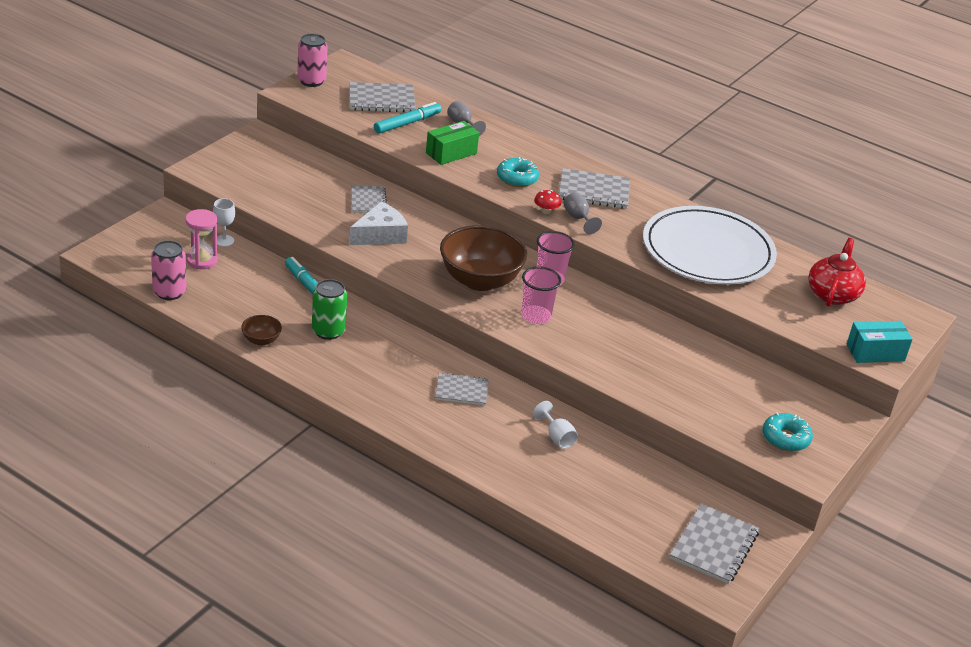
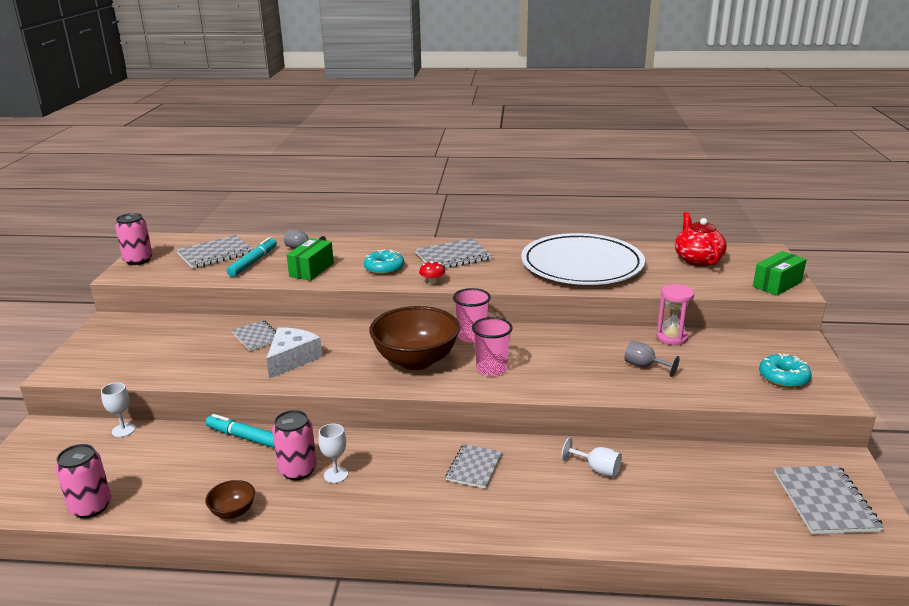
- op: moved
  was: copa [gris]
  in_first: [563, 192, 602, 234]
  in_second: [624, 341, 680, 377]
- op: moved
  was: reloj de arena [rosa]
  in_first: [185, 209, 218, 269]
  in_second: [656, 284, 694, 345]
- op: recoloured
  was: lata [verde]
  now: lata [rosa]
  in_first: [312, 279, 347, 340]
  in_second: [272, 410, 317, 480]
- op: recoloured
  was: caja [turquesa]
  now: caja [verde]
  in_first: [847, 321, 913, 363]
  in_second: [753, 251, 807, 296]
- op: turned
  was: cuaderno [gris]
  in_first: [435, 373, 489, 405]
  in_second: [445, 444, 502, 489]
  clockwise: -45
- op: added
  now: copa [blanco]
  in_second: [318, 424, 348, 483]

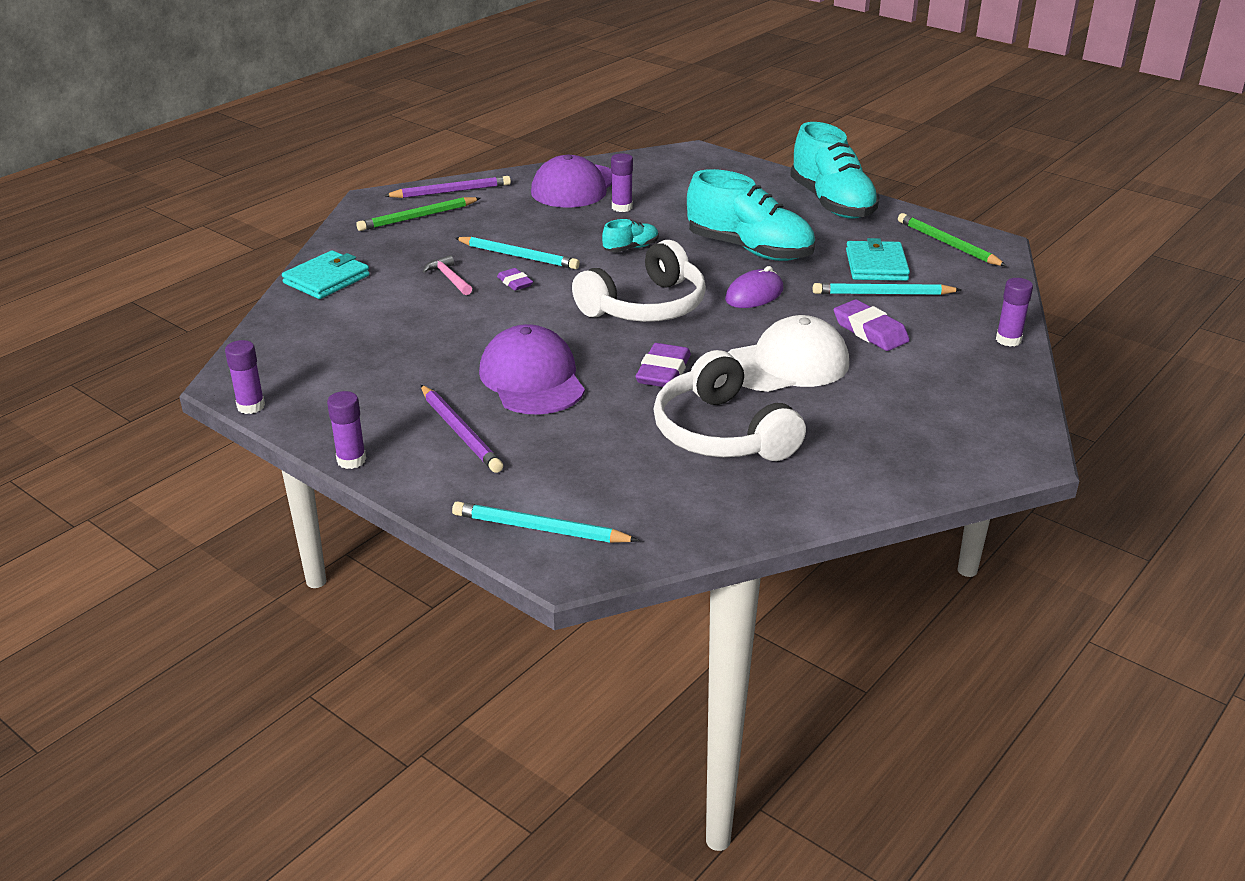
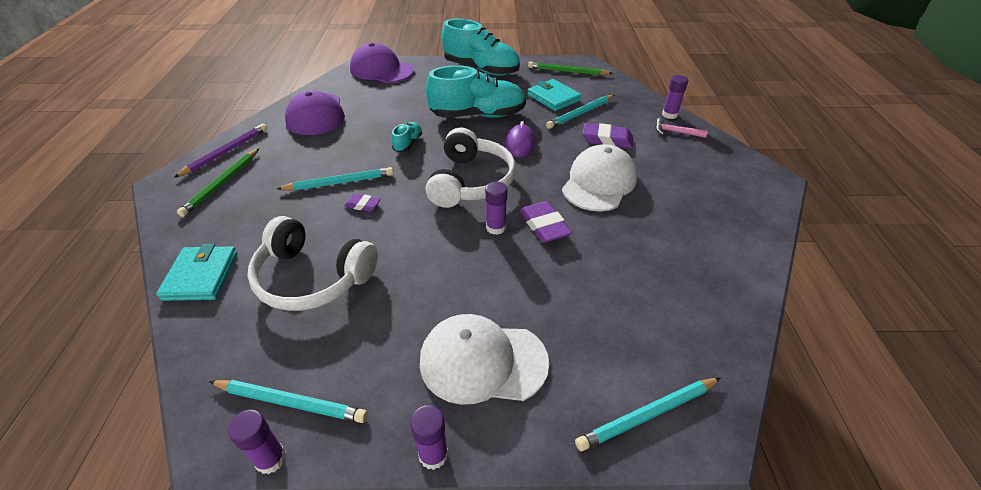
- op: moved
  was: barra de pegamento [morado]
  in_first: [611, 153, 633, 212]
  in_second: [485, 181, 508, 235]
- op: moved
  was: martillo [rosa]
  in_first: [423, 255, 472, 295]
  in_second: [655, 118, 708, 138]
- op: moved
  was: gorra [morado]
  in_first: [479, 324, 585, 415]
  in_second: [350, 43, 414, 83]
- op: moved
  was: auriculares [blanco]
  in_first: [654, 350, 806, 461]
  in_second: [247, 216, 378, 311]
- op: replaced
  was: lápiz [morado]
  now: gorra [blanco]
  in_first: [421, 385, 503, 473]
  in_second: [420, 314, 549, 405]
- op: added
  now: lápiz [turquesa]
  in_second: [209, 380, 368, 423]

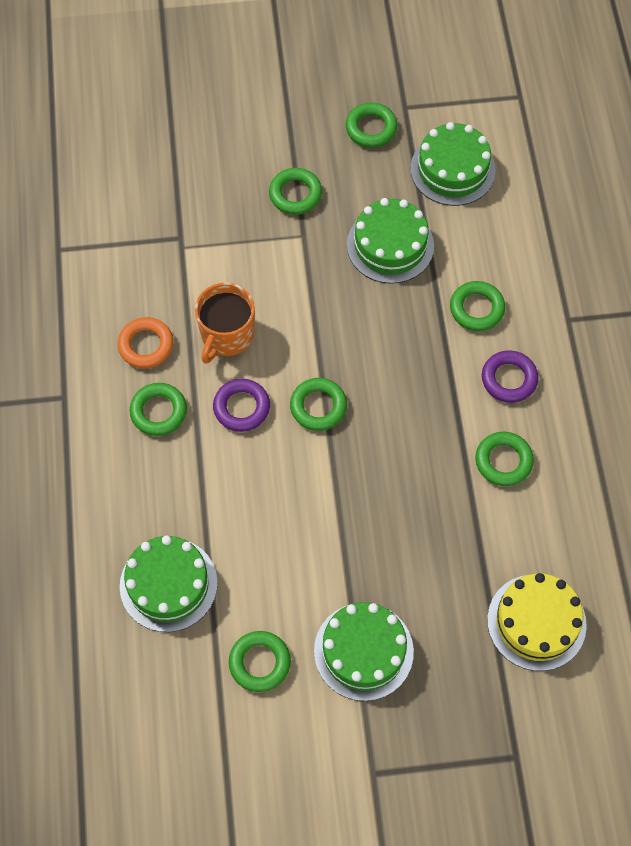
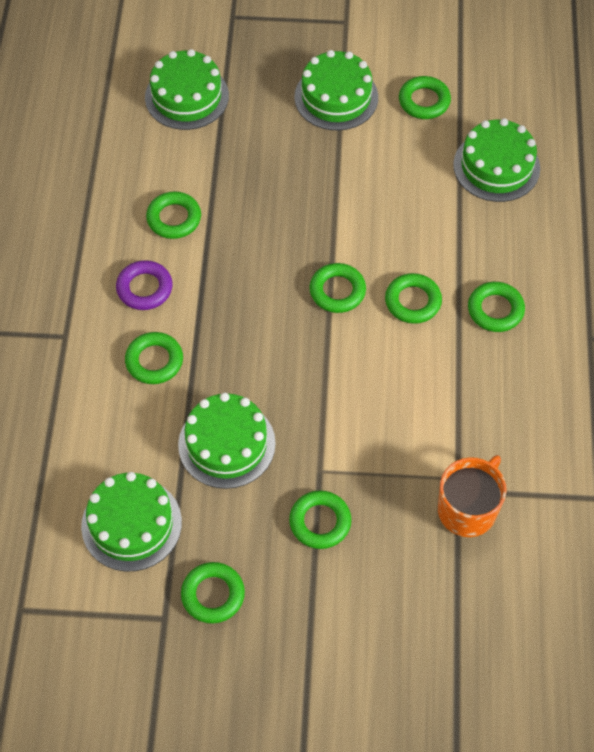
- op: moved
  was: taza [naranja]
  in_first: [195, 282, 255, 364]
  in_second: [438, 455, 506, 537]
- op: removed
  was: anillo [naranja]
  in_first: [118, 317, 174, 369]
- op: recoloured
  was: anillo [morado]
  now: anillo [verde]
  in_first: [213, 379, 270, 432]
  in_second: [385, 273, 442, 324]
- op: recoloured
  was: tarta [amarillo]
  now: tarta [verde]
  in_first: [487, 573, 587, 671]
  in_second: [145, 49, 229, 130]

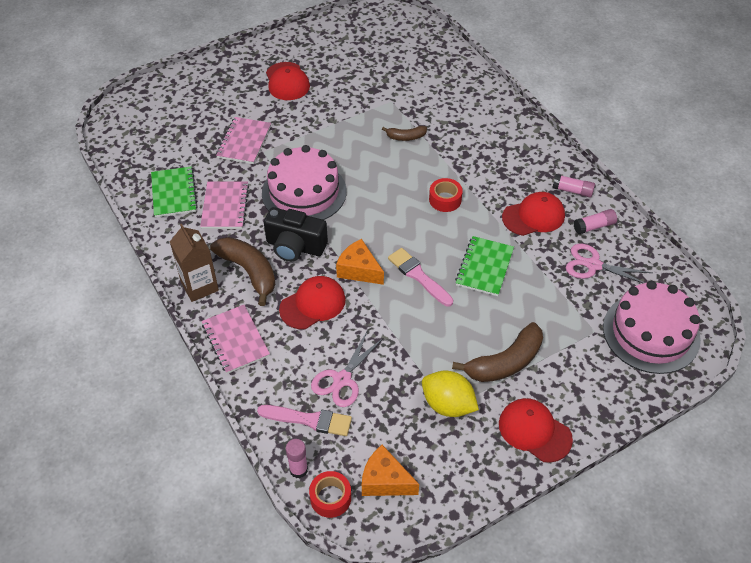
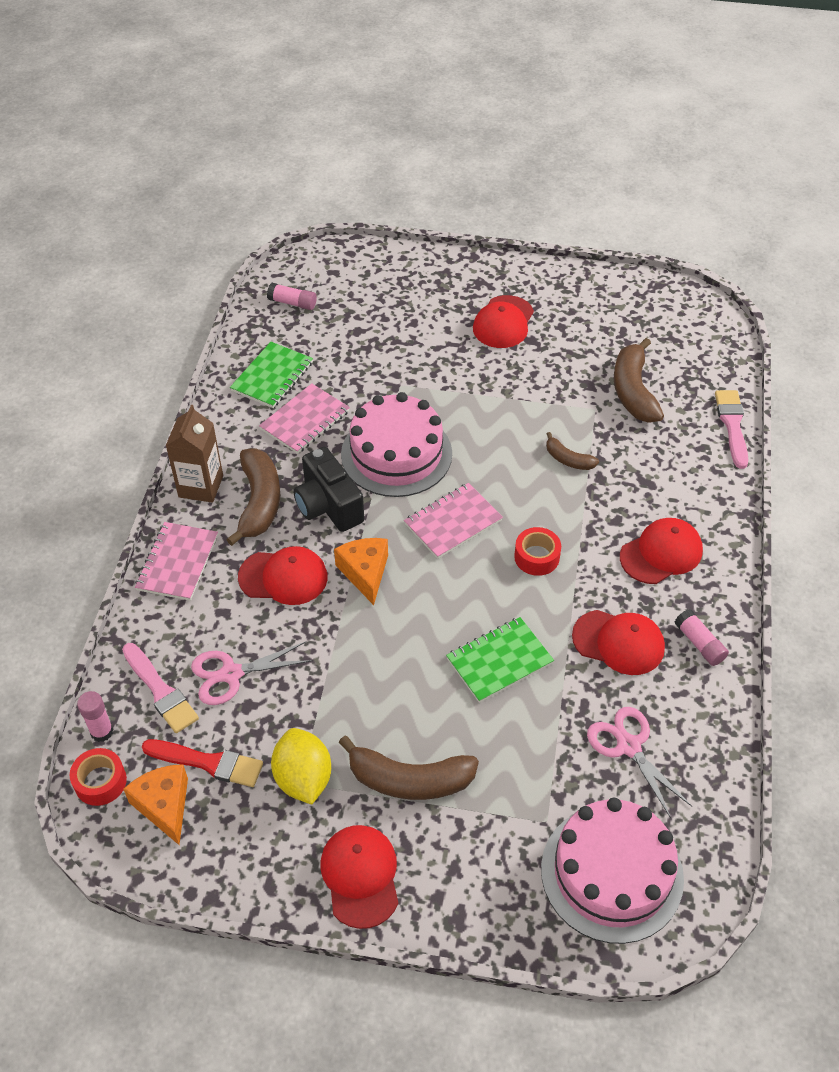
- op: moved
  was: cuaderno [rosa]
  in_first: [216, 117, 271, 164]
  in_second: [404, 483, 503, 559]
- op: moved
  was: barra de pegamento [rosa]
  in_first: [574, 209, 617, 234]
  in_second: [267, 283, 317, 310]
- op: moved
  was: pincel [rosa]
  in_first: [388, 248, 453, 306]
  in_second: [715, 390, 748, 469]
- op: added
  now: plátano [marrón]
  in_second: [614, 338, 664, 422]
- op: added
  now: gorra [rojo]
  in_second: [620, 518, 703, 584]
- op: added
  now: pincel [rojo]
  in_second: [142, 739, 263, 787]

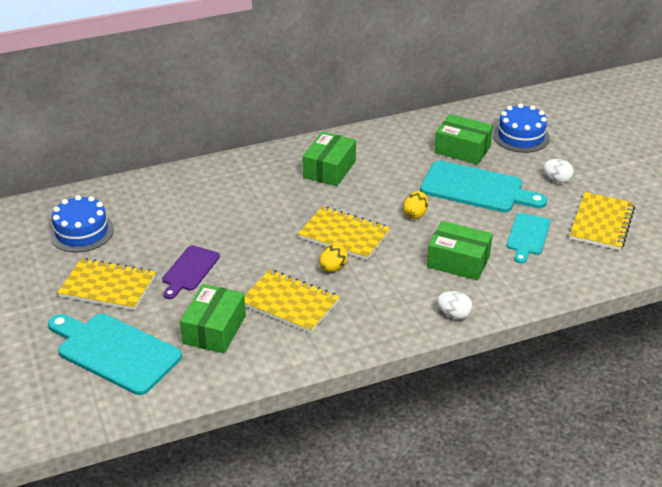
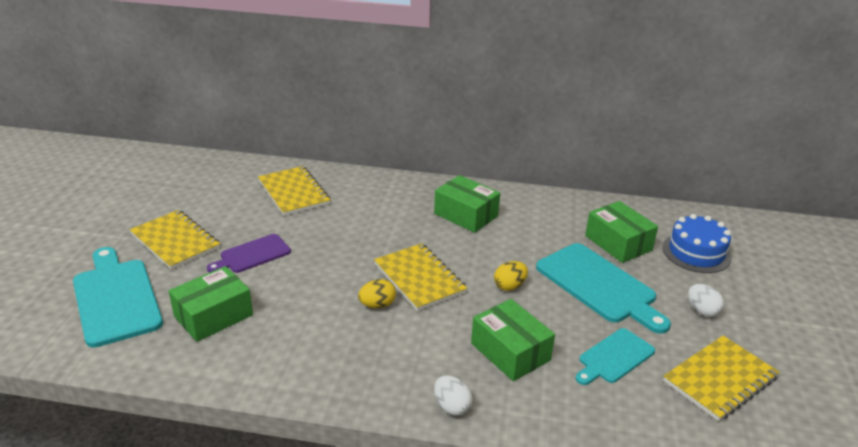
- op: turned
  was: caja [verde]
  in_first: [302, 132, 356, 186]
  in_second: [434, 175, 500, 233]
  clockwise: 75
- op: removed
  was: tarta [azul]
  in_first: [49, 195, 114, 252]
- op: moved
  was: cuaderno [amarillo]
  in_first: [244, 269, 340, 333]
  in_second: [258, 166, 331, 216]

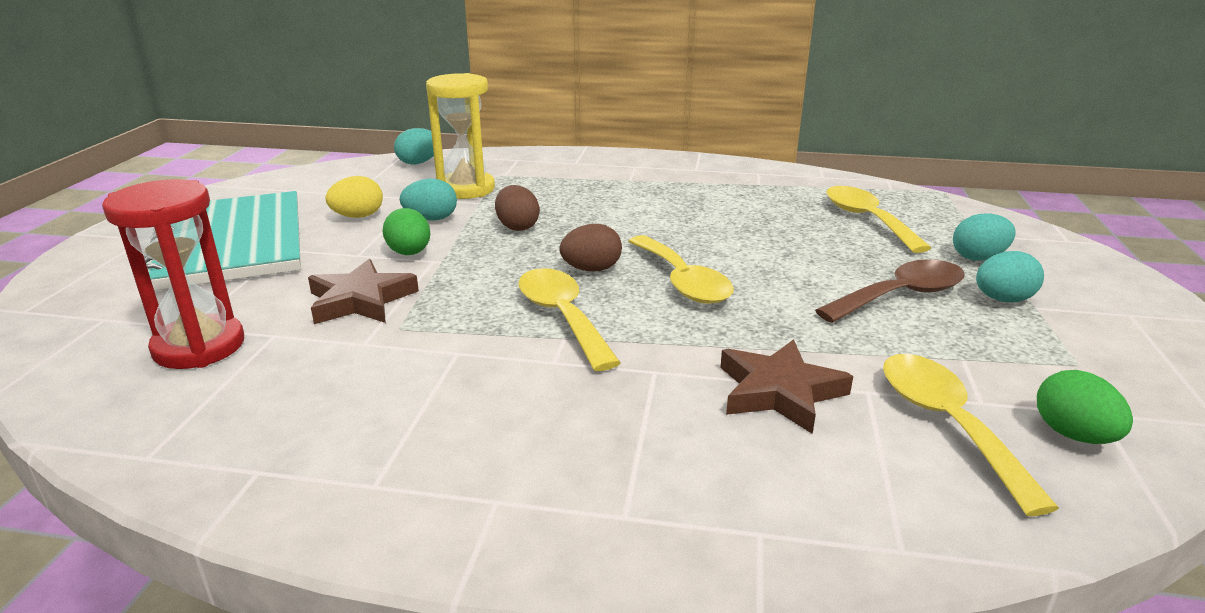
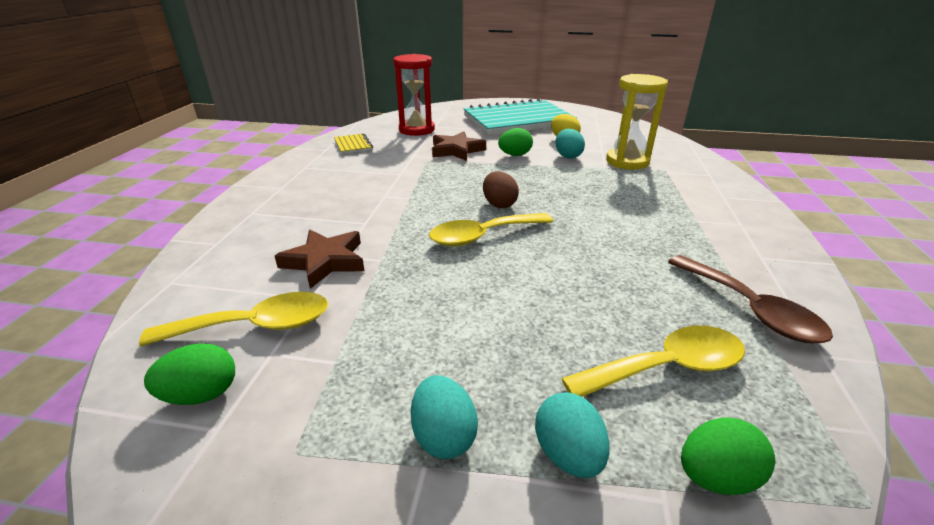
- op: removed
  was: huevo [turquesa]
  in_first: [394, 128, 434, 165]
- op: removed
  was: huevo [marrón]
  in_first: [495, 185, 540, 231]
- op: moved
  was: cuchara [marrón]
  in_first: [815, 259, 965, 323]
  in_second: [668, 255, 833, 343]
- op: removed
  was: cuchara [amarillo]
  in_first: [519, 268, 621, 371]
- op: added
  now: cuaderno [amarillo]
  in_second: [334, 133, 373, 154]
- op: added
  now: huevo [verde]
  in_second: [681, 417, 776, 495]

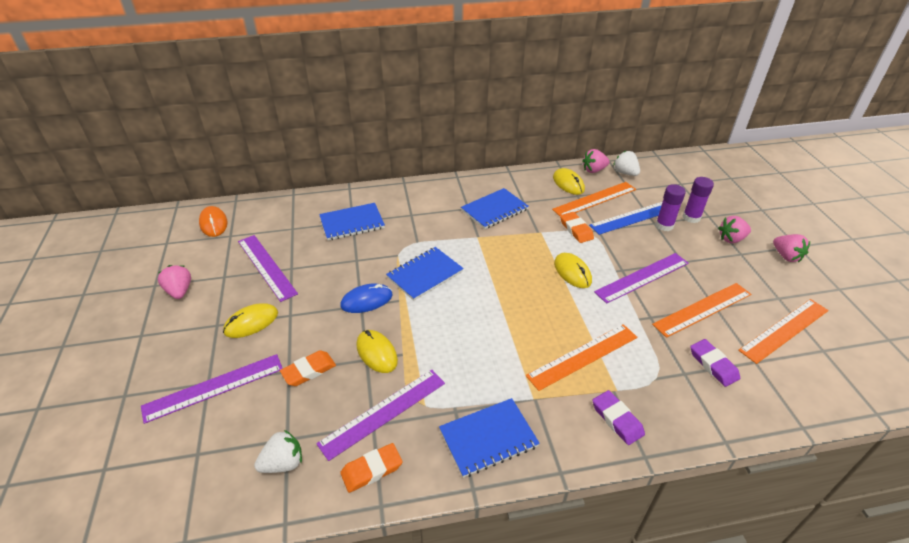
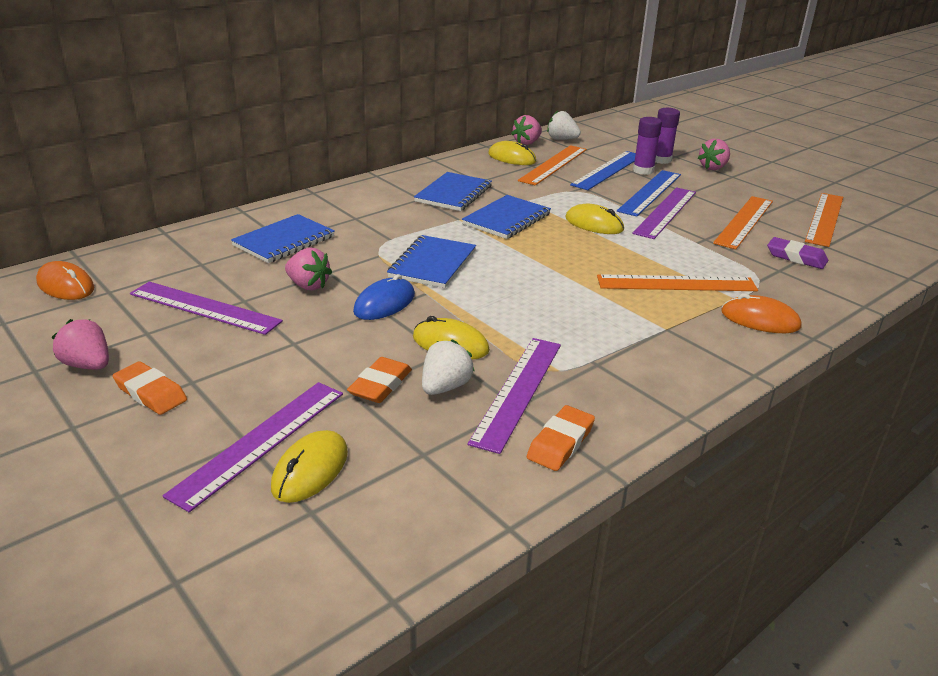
- op: moved
  was: goma de borrar [naranja]
  in_first: [560, 212, 594, 243]
  in_second: [113, 361, 187, 415]
- op: moved
  was: fresa [rosa]
  in_first: [773, 234, 810, 262]
  in_second: [285, 248, 332, 290]
- op: moved
  was: ratón [amarillo]
  in_first: [223, 303, 278, 338]
  in_second: [271, 430, 348, 503]
- op: turned
  was: regla [naranja]
  in_first: [526, 324, 637, 391]
  in_second: [597, 274, 758, 291]
  clockwise: 60
- op: replaced
  was: goma de borrar [morado]
  now: ratón [naranja]
  in_first: [592, 390, 645, 445]
  in_second: [721, 293, 801, 333]
- op: moved
  was: cuaderno [azul]
  in_first: [439, 398, 540, 478]
  in_second: [462, 195, 551, 239]
- op: moved
  was: fresa [blanco]
  in_first: [254, 430, 302, 473]
  in_second: [422, 339, 475, 395]
- op: added
  now: regla [azul]
  in_second: [617, 170, 681, 217]

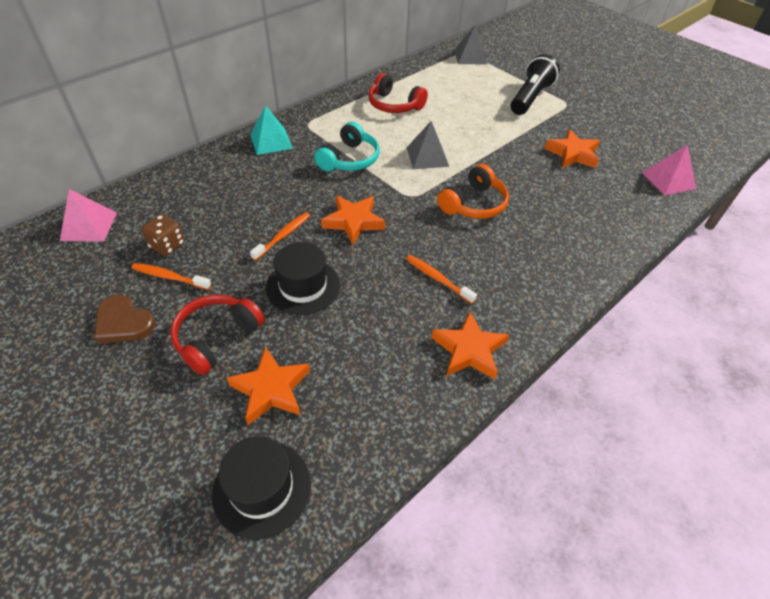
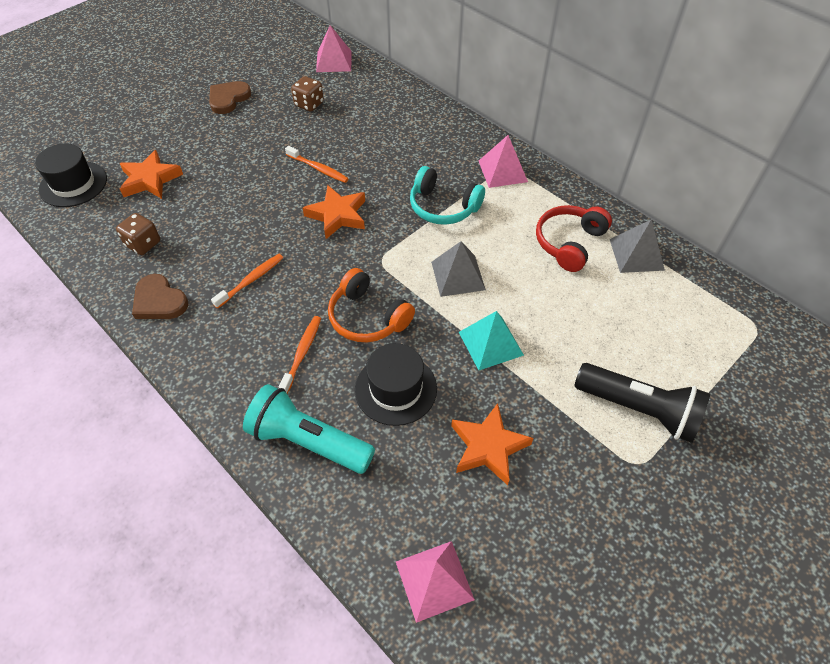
- op: moved
  was: pirámide [gris]
  in_first: [454, 24, 487, 64]
  in_second: [610, 219, 665, 273]
- op: moved
  was: pirámide [turquesa]
  in_first: [250, 105, 293, 155]
  in_second: [459, 311, 524, 370]
- op: moved
  was: sombrero [negro]
  in_first: [266, 242, 340, 315]
  in_second: [355, 343, 437, 426]
- op: moved
  was: cepillo de dientes [naranja]
  in_first: [131, 263, 211, 290]
  in_second: [279, 316, 321, 394]
- op: removed
  was: auriculares [rojo]
  in_first: [170, 295, 265, 375]
- op: replaced
  was: estrella [naranja]
  now: corazón [marrón]
  in_first: [432, 311, 509, 379]
  in_second: [132, 274, 188, 319]
- op: added
  now: pirámide [rosa]
  in_second: [479, 135, 528, 188]
- op: added
  now: dado [marrón]
  in_second: [116, 213, 160, 255]
- op: added
  now: lámpara de mano [turquesa]
  in_second: [243, 384, 375, 474]

